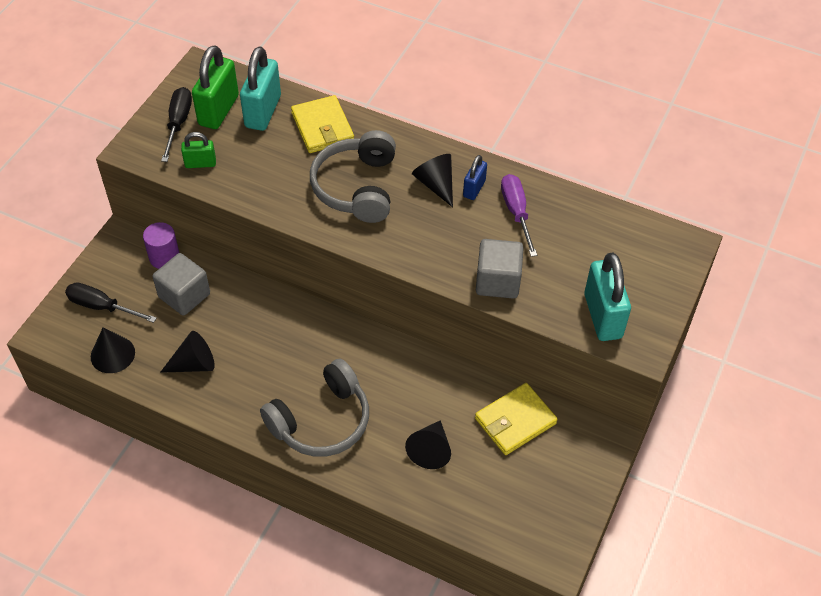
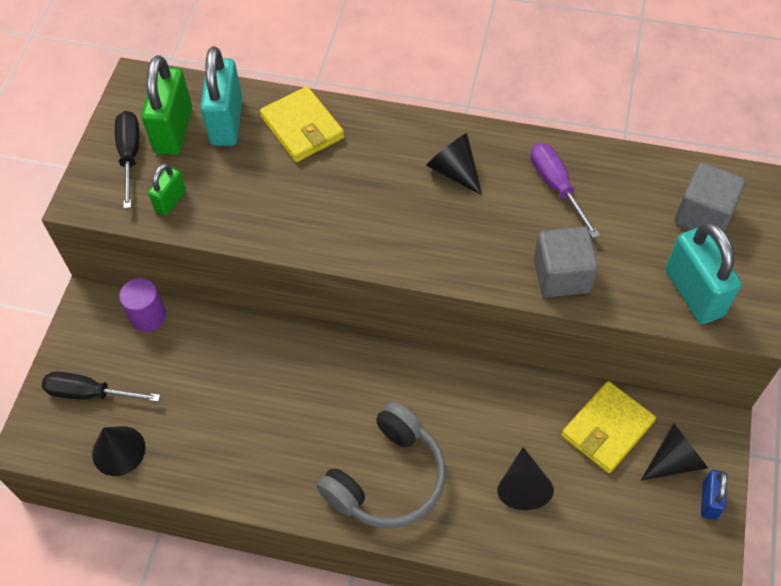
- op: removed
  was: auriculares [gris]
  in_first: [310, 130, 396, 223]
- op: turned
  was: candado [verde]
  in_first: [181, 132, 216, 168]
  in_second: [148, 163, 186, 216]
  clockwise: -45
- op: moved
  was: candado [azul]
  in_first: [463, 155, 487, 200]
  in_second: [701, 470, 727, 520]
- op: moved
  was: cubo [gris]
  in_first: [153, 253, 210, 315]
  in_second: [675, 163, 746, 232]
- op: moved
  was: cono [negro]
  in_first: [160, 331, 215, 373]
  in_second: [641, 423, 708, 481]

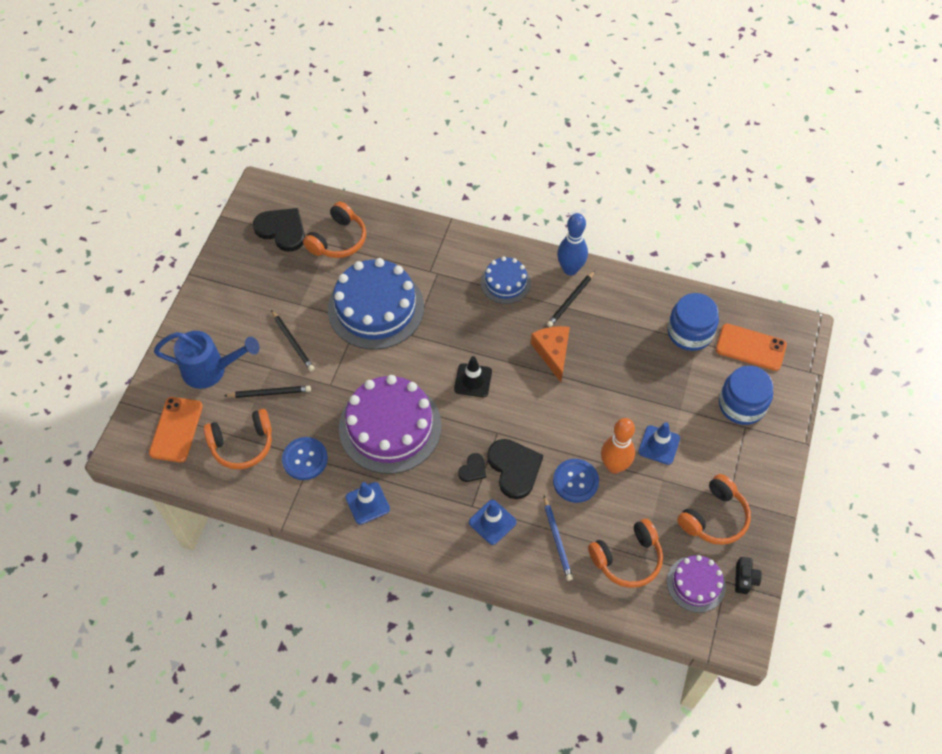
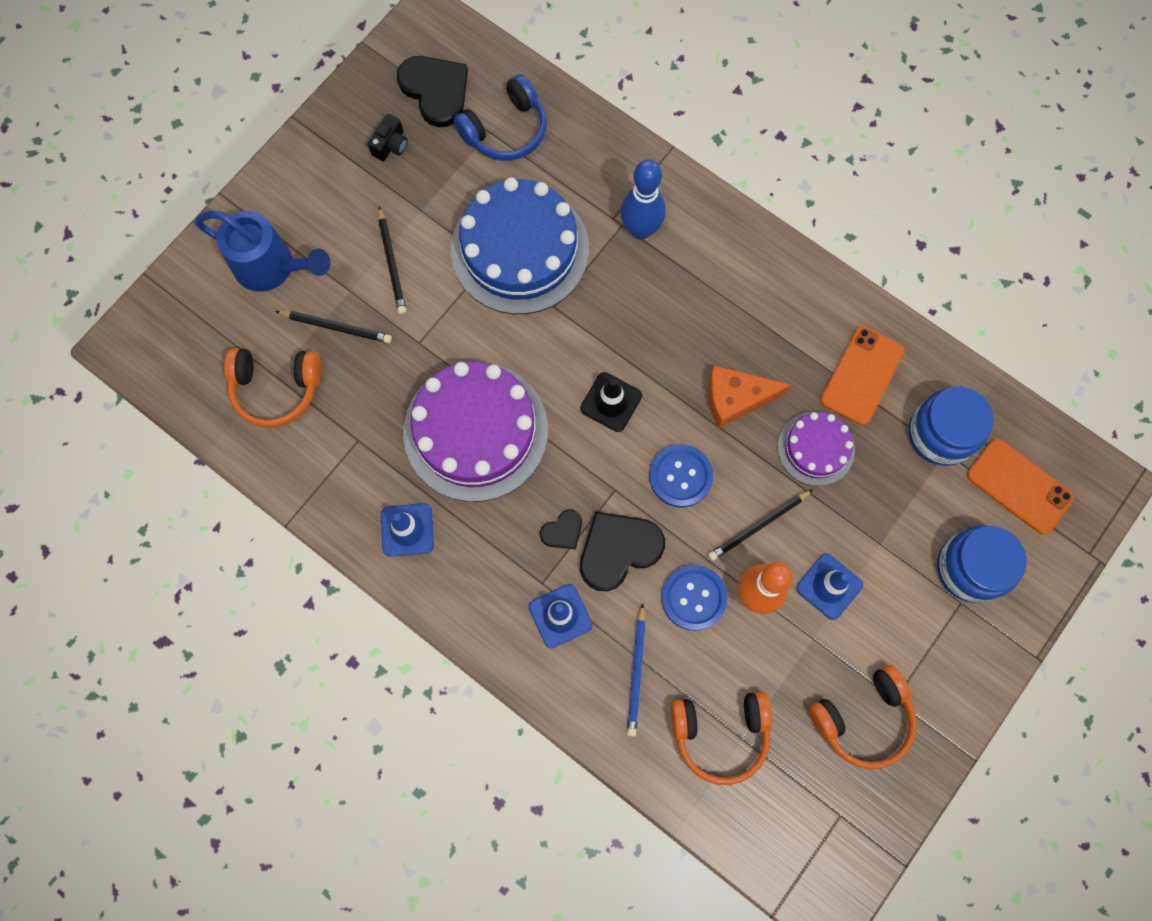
- op: recoloured
  was: auriculares [naranja]
  now: auriculares [azul]
  in_first: [303, 202, 366, 258]
  in_second: [454, 74, 546, 160]
- op: moved
  was: bolo [azul]
  in_first: [557, 213, 588, 275]
  in_second: [621, 159, 666, 240]
- op: removed
  was: tarta [azul]
  in_first: [481, 256, 531, 304]
- op: moved
  was: lápiz [negro]
  in_first: [547, 270, 595, 327]
  in_second: [708, 489, 813, 561]
- op: turned
  was: queso [naranja]
  in_first: [531, 326, 570, 382]
  in_second: [708, 366, 791, 428]
  clockwise: -105
- op: moved
  was: móvil [naranja]
  in_first: [149, 397, 203, 462]
  in_second: [820, 326, 905, 425]
- op: moved
  was: botón [azul]
  in_first: [282, 437, 328, 480]
  in_second: [649, 444, 713, 508]
- op: turned
  was: corazón [negro]
  in_first: [487, 439, 543, 499]
  in_second: [580, 511, 665, 591]
  clockwise: -120
- op: moved
  was: tarta [morado]
  in_first: [667, 555, 726, 613]
  in_second: [778, 411, 855, 486]
- op: moved
  was: cámara [negro]
  in_first: [735, 557, 762, 594]
  in_second: [368, 114, 408, 161]

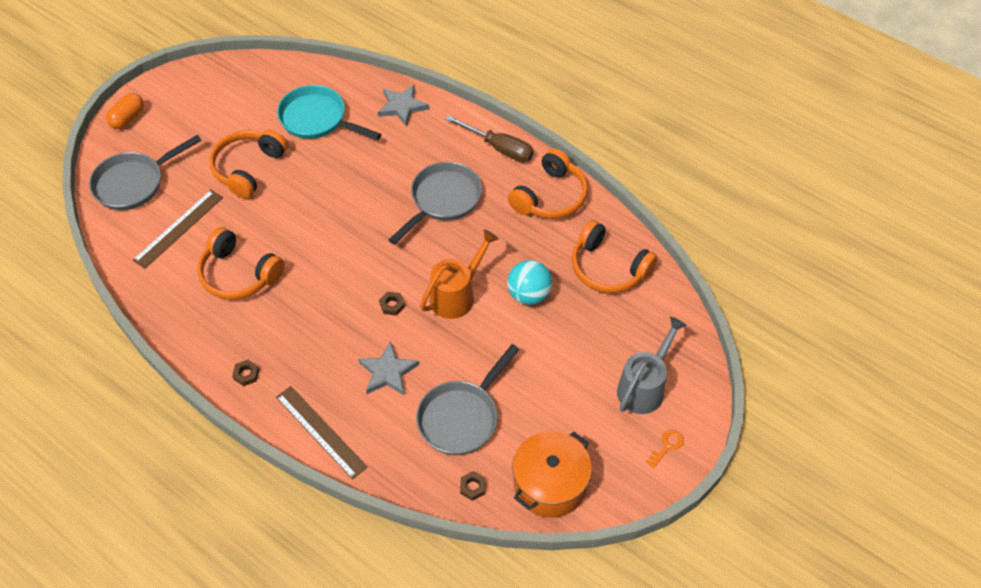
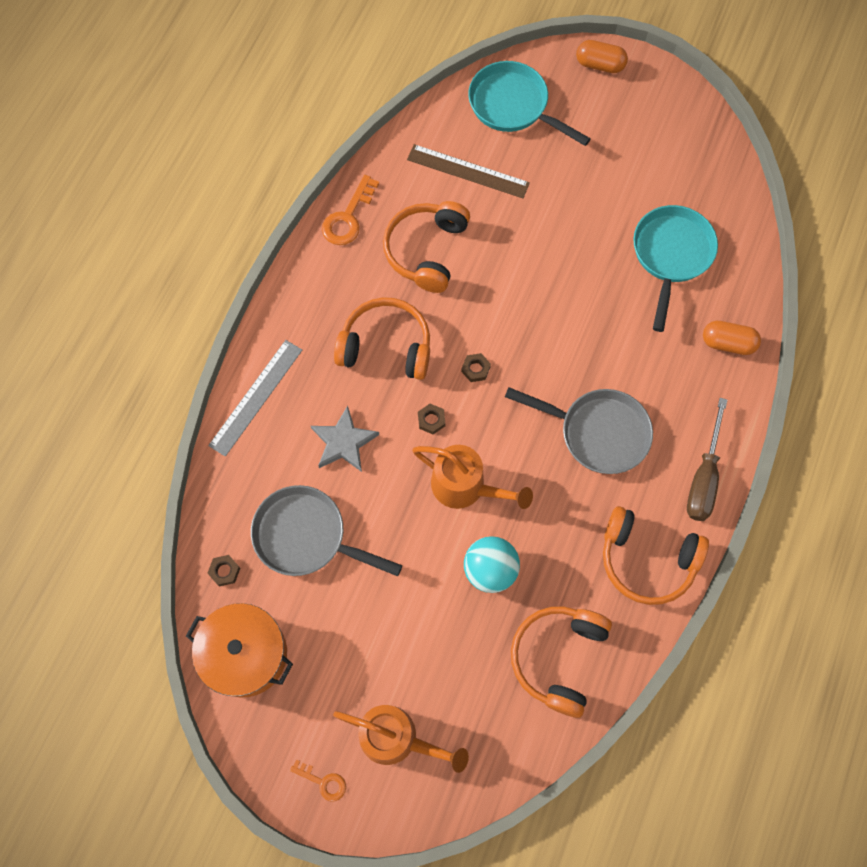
- op: replaced
  was: estrella [gris]
  now: cápsula [naranja]
  in_first: [378, 85, 429, 127]
  in_second: [703, 321, 761, 355]
- op: moved
  was: auriculares [naranja]
  in_first: [209, 130, 288, 199]
  in_second: [334, 297, 430, 380]
- op: recoloured
  was: sartén [gris]
  now: sartén [turquesa]
  in_first: [89, 135, 202, 210]
  in_second: [468, 61, 591, 146]
- op: recoloured
  was: regadera [gris]
  now: regadera [naranja]
  in_first: [617, 316, 687, 414]
  in_second: [333, 705, 469, 773]
- op: moved
  was: tuerca [marrón]
  in_first: [232, 360, 259, 386]
  in_second: [461, 353, 491, 382]
- op: recoloured
  was: regla [marrón]
  now: regla [gris]
  in_first: [276, 386, 368, 479]
  in_second: [208, 340, 302, 457]
- op: added
  now: llave [naranja]
  in_second: [322, 175, 379, 245]

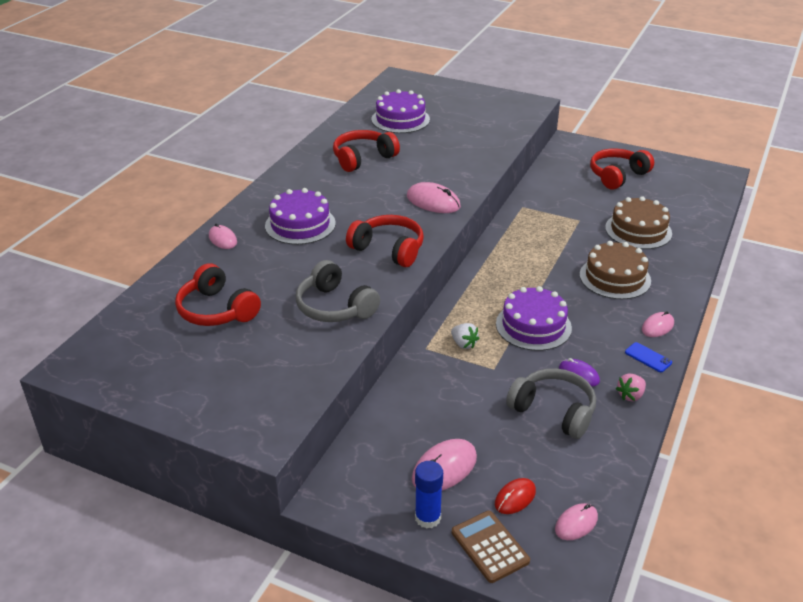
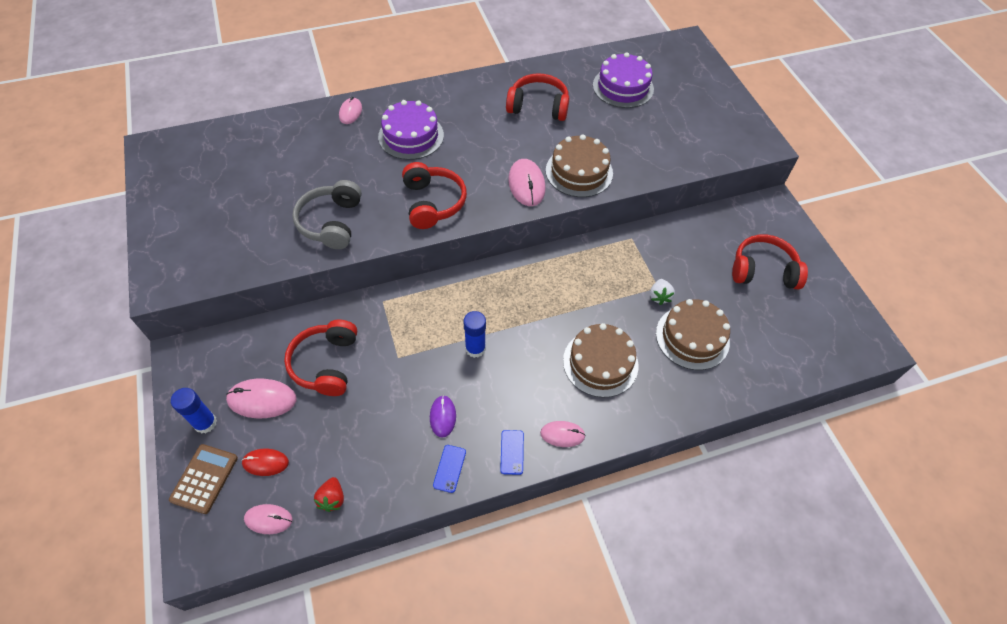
- op: moved
  was: auriculares [rojo]
  in_first: [175, 263, 261, 326]
  in_second: [284, 320, 357, 396]
- op: replaced
  was: tarta [morado]
  now: barra de pegamento [azul]
  in_first: [496, 286, 572, 351]
  in_second: [464, 311, 486, 358]
- op: moved
  was: fresa [blanco]
  in_first: [451, 323, 480, 349]
  in_second: [650, 279, 675, 305]
- op: removed
  was: auriculares [gris]
  in_first: [506, 368, 596, 439]
- op: replaced
  was: fresa [rosa]
  now: móvil [azul]
  in_first: [616, 374, 646, 401]
  in_second: [433, 445, 466, 493]
- op: added
  now: tarta [marrón]
  in_second: [546, 134, 613, 197]
- op: added
  now: fresa [rojo]
  in_second: [314, 477, 344, 512]

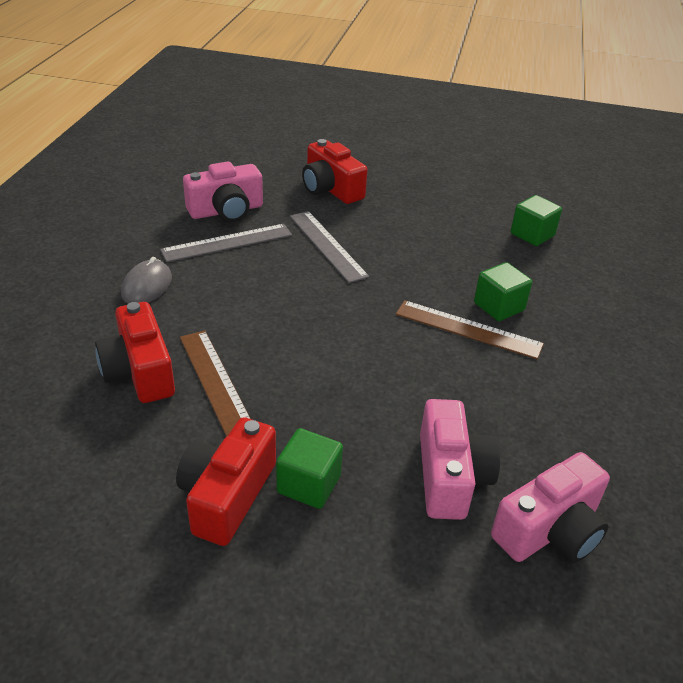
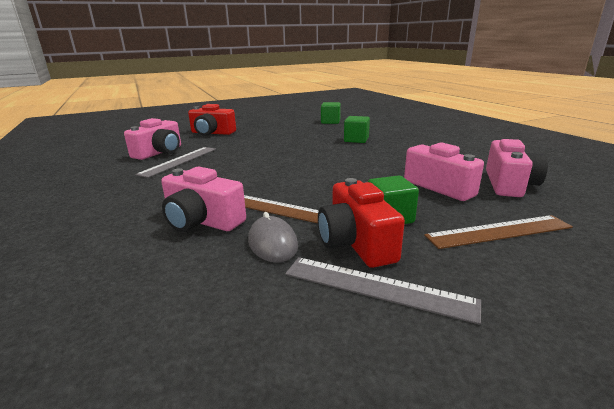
- op: moved
  was: regla [gris]
  in_first: [290, 211, 369, 283]
  in_second: [285, 257, 481, 325]
- op: moved
  was: ratón [gris]
  in_first: [121, 257, 172, 304]
  in_second: [248, 212, 298, 263]
- op: moved
  was: regla [marrón]
  in_first: [396, 300, 544, 359]
  in_second: [424, 215, 573, 249]
- op: recoloured
  was: cámara [rojo]
  now: cámara [rosa]
  in_first: [95, 302, 175, 403]
  in_second: [161, 167, 246, 232]

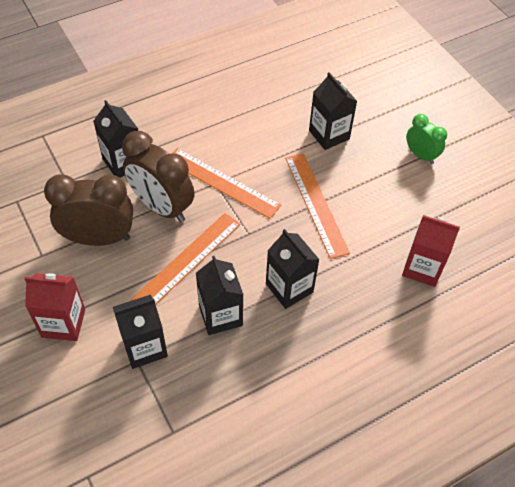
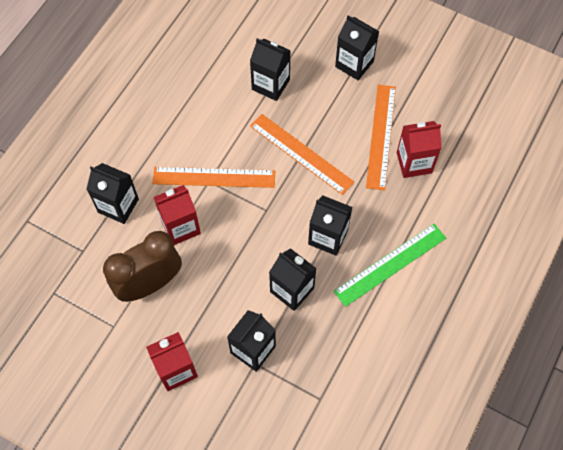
- op: replaced
  was: despertador [verde]
  now: cartón de leche [negro]
  in_first: [406, 114, 447, 164]
  in_second: [335, 15, 379, 80]
- op: replaced
  was: despertador [marrón]
  now: cartón de leche [rojo]
  in_first: [122, 131, 195, 222]
  in_second: [154, 185, 201, 245]
- op: moved
  was: regla [naranja]
  in_first: [130, 213, 240, 305]
  in_second: [366, 85, 396, 191]
- op: added
  now: regla [verde]
  in_second: [334, 224, 446, 307]

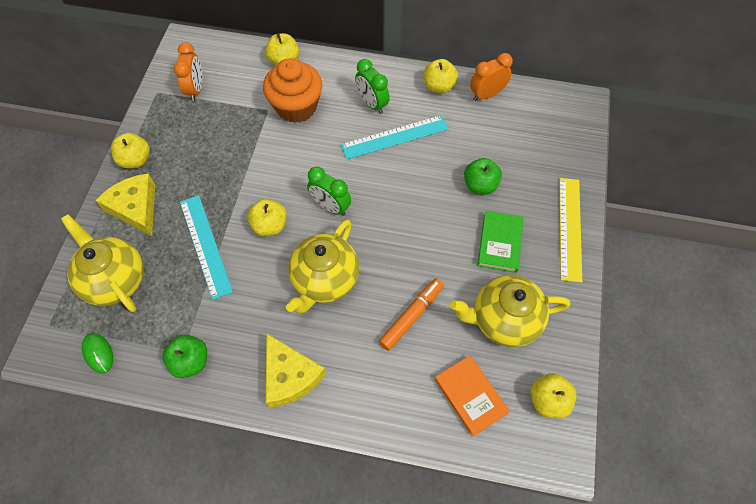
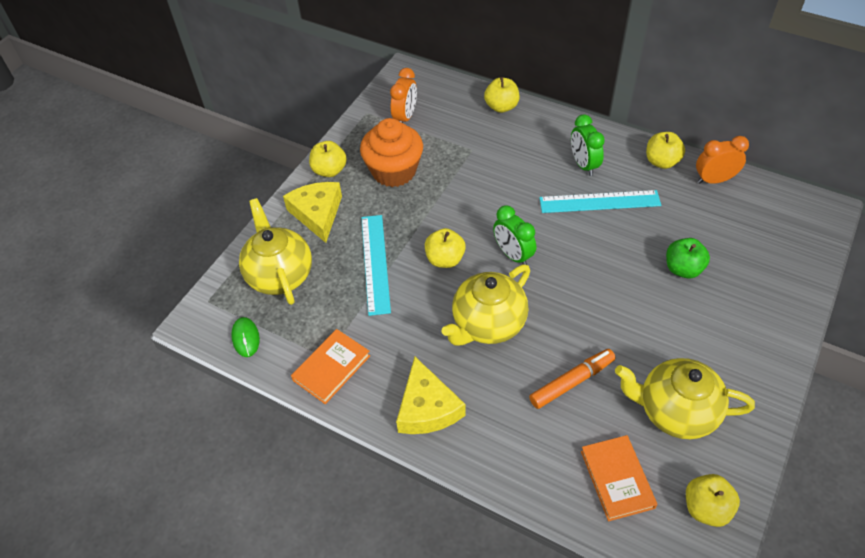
- op: moved
  was: magdalena [naranja]
  in_first: [263, 58, 322, 123]
  in_second: [360, 118, 423, 187]
- op: removed
  was: regla [amarillo]
  in_first: [559, 178, 582, 283]
- op: removed
  was: libro [verde]
  in_first: [478, 211, 524, 273]
- op: replaced
  was: manzana [verde]
  now: libro [naranja]
  in_first: [162, 335, 207, 378]
  in_second: [291, 329, 370, 404]

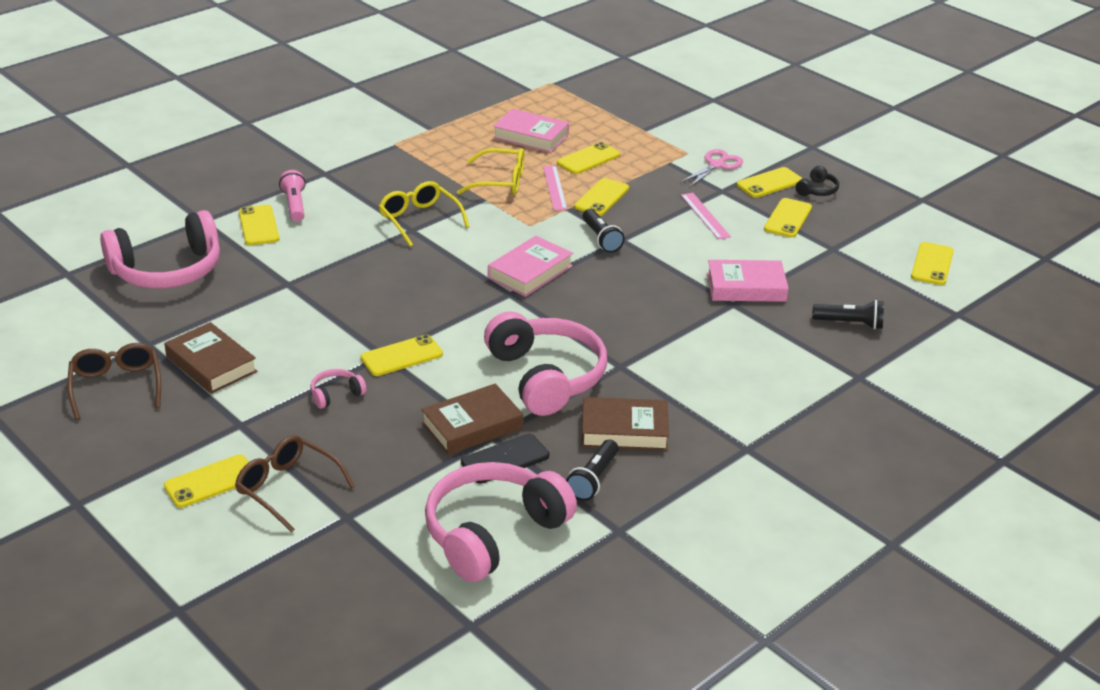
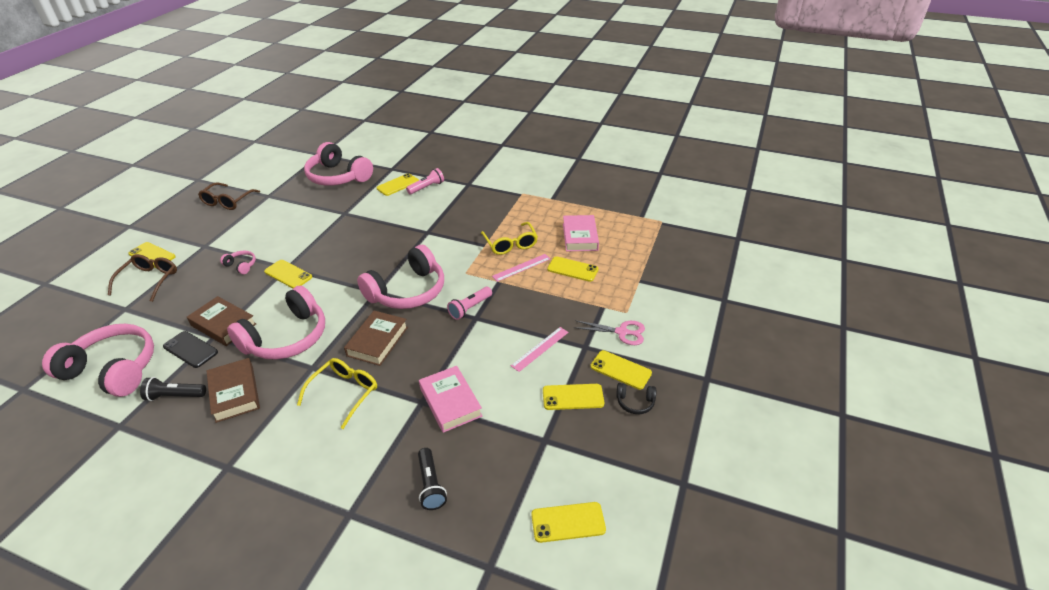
- op: removed
  was: móvil [amarillo]
  in_first: [574, 178, 629, 216]
- op: moved
  was: gafas [amarillo]
  in_first: [379, 181, 469, 247]
  in_second: [297, 358, 377, 429]
- op: recoloured
  was: lámpara de mano [negro]
  now: lámpara de mano [rosa]
  in_first: [582, 209, 625, 253]
  in_second: [447, 287, 492, 320]
- op: replaced
  was: libro [rosa]
  now: auriculares [rosa]
  in_first: [488, 236, 573, 297]
  in_second: [357, 245, 444, 309]
- op: moved
  was: libro [marrón]
  in_first: [164, 322, 257, 394]
  in_second: [344, 310, 408, 366]
- op: turned
  was: gafas [marrón]
  in_first: [67, 343, 161, 420]
  in_second: [198, 183, 260, 210]
  clockwise: 150

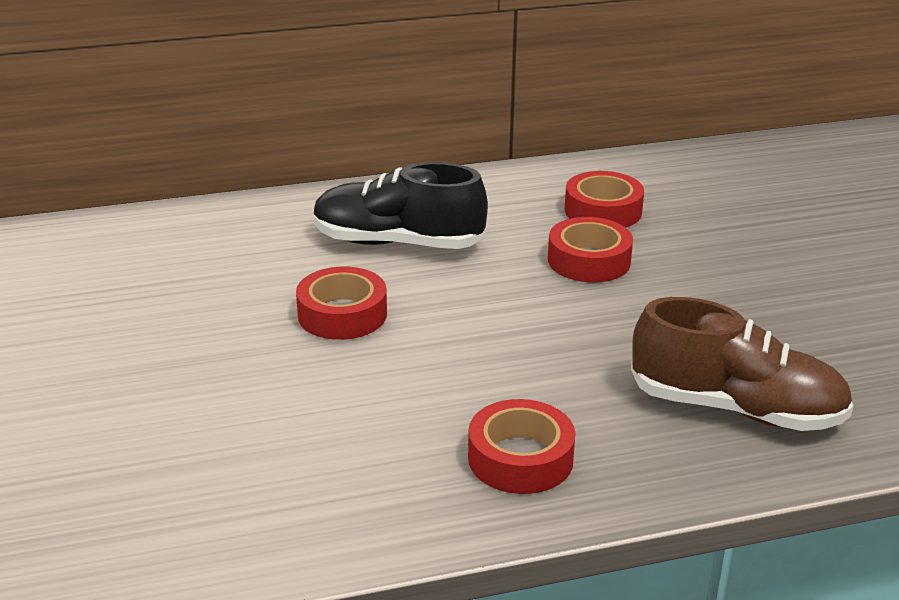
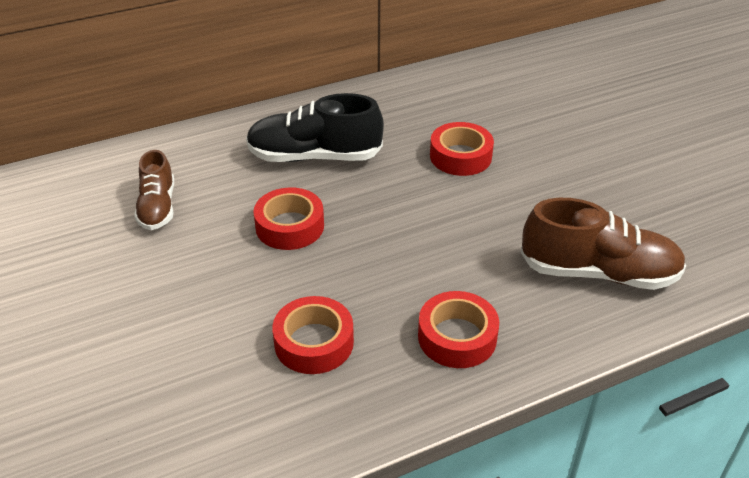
- op: moved
  was: cinta adhesiva [rojo]
  in_first: [565, 171, 644, 227]
  in_second: [272, 296, 354, 374]
- op: added
  now: zapato [marrón]
  in_second: [134, 150, 174, 230]

